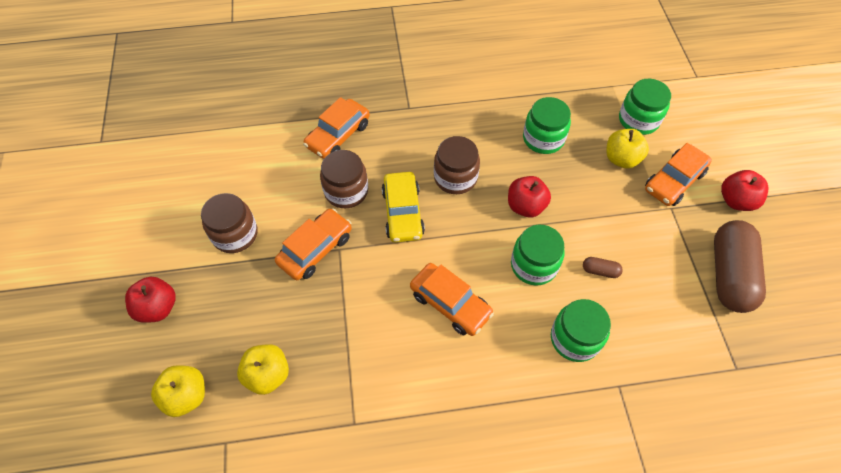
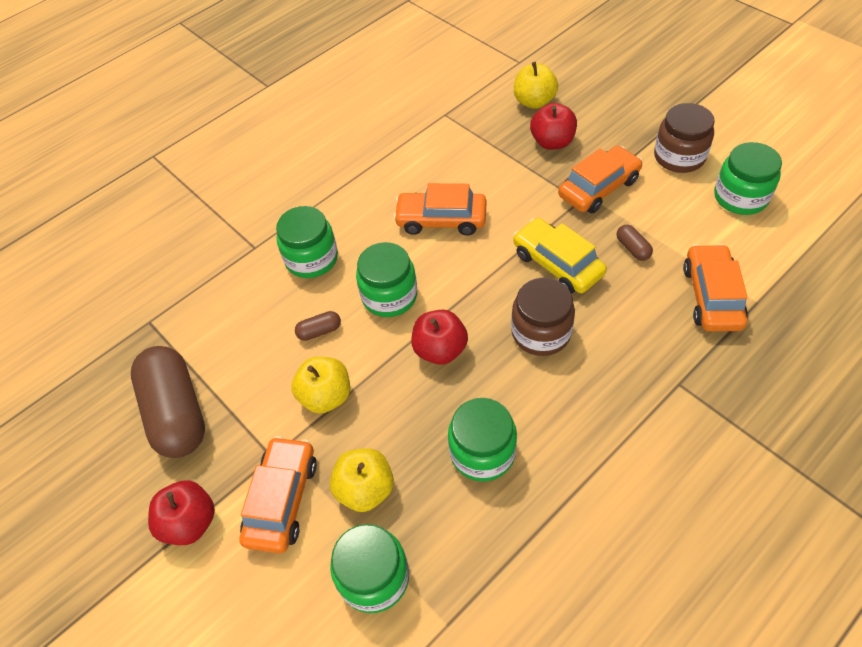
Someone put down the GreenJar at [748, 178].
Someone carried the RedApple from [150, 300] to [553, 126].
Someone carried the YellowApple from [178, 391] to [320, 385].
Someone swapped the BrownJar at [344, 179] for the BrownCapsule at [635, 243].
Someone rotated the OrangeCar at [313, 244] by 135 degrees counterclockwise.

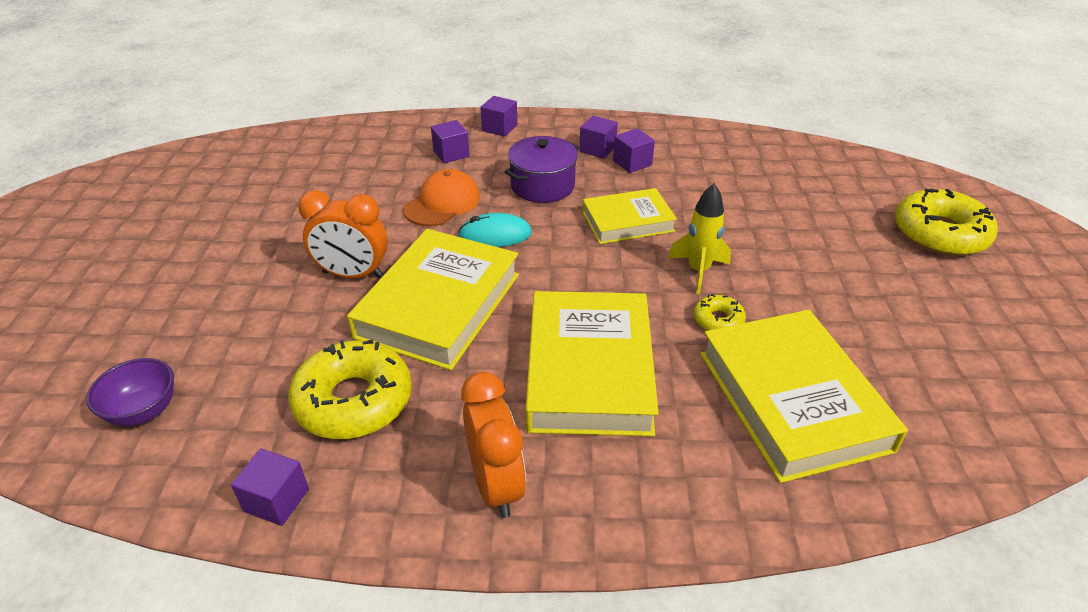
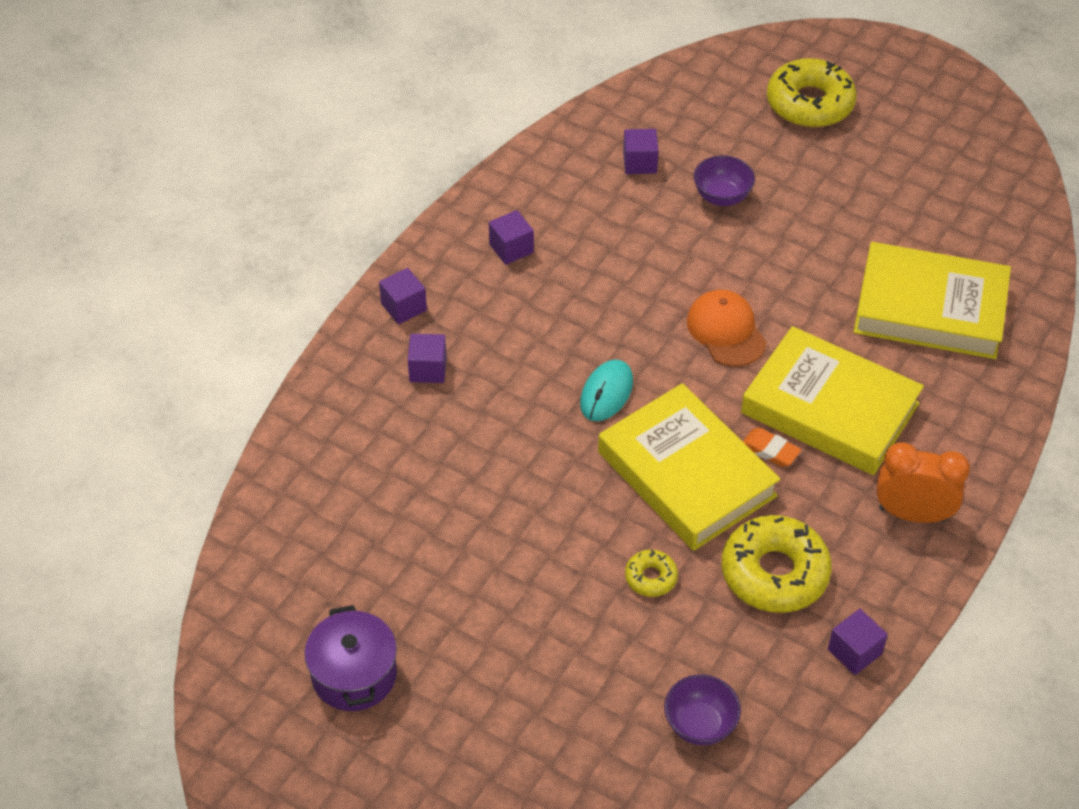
Someone took away the OrangeClock at [343, 234].
Someone took away the YellowBook at [629, 216].
Someone took away the YellowRocket at [699, 238].
Someone put down the PurpleBowl at [724, 180].
Someone put down the OrangeEraser at [772, 447].
Someone carried the OrangeCap from [441, 197] to [727, 328].
Someone carried the PurplePot from [541, 169] to [350, 658].
Someone carried the PurpleCube from [634, 150] to [641, 151].
Someone carried the YellowDonut from [719, 312] to [651, 573].

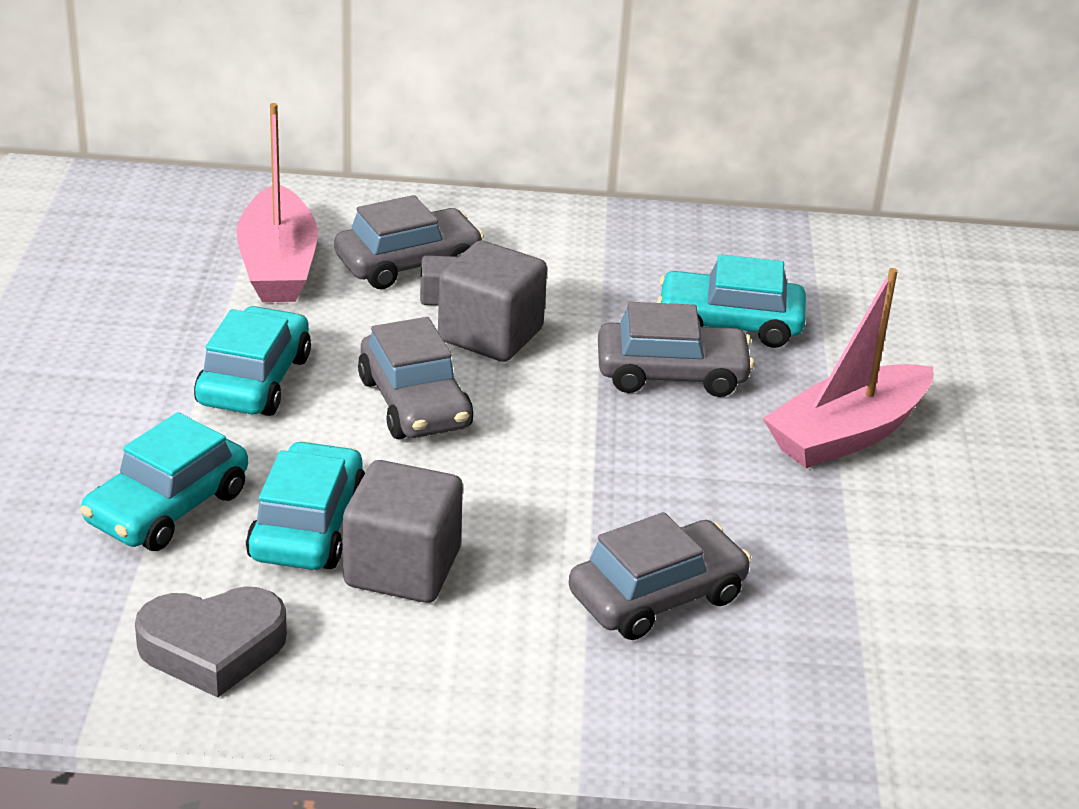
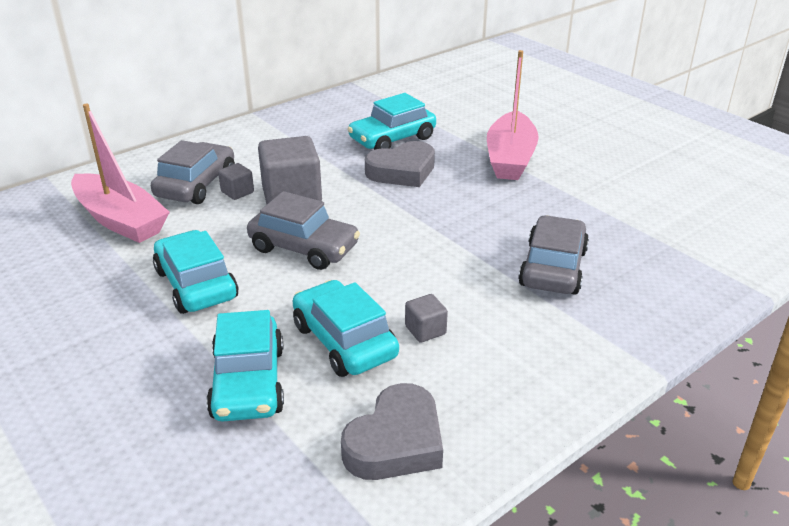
Someone swapped the GreyCar at [676, 349] for the GreyHeart at [400, 164].
Someone scaled the GreyCube at [403, 531] by 0.47.

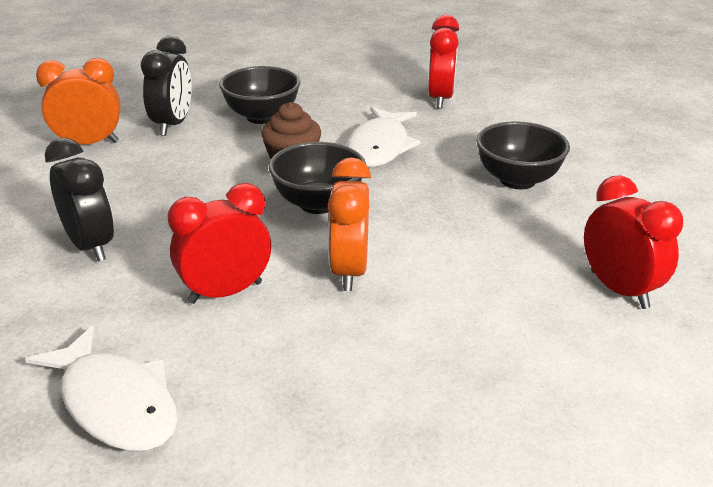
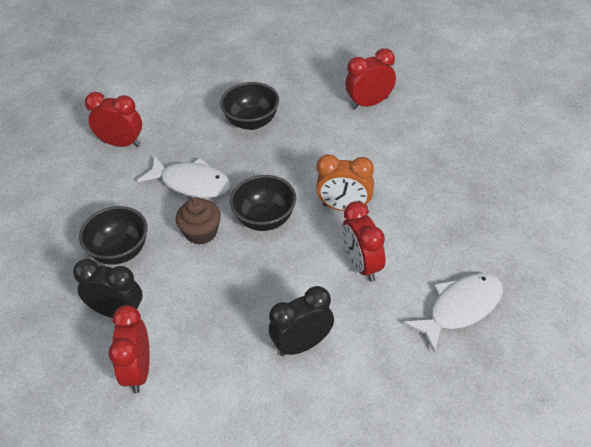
Someone repainted the OrangeClock at [78, 101], which became the RedClock at [129, 349].

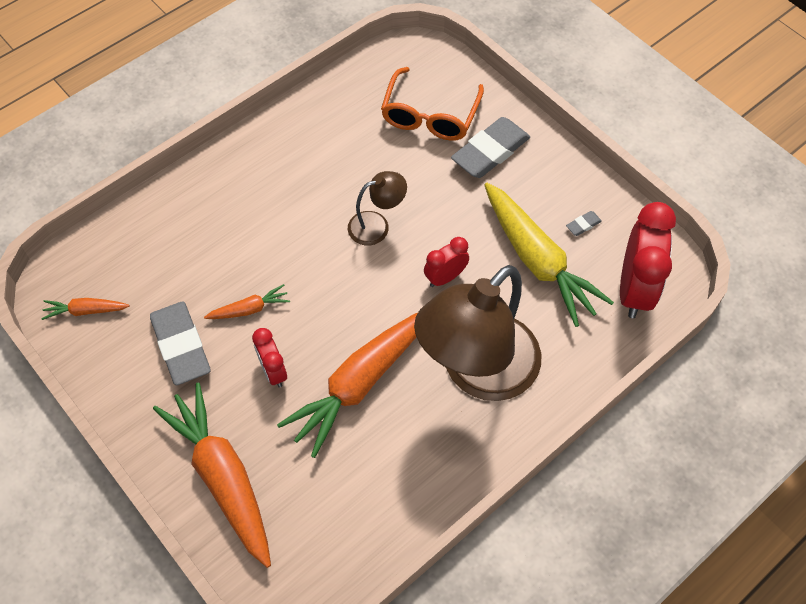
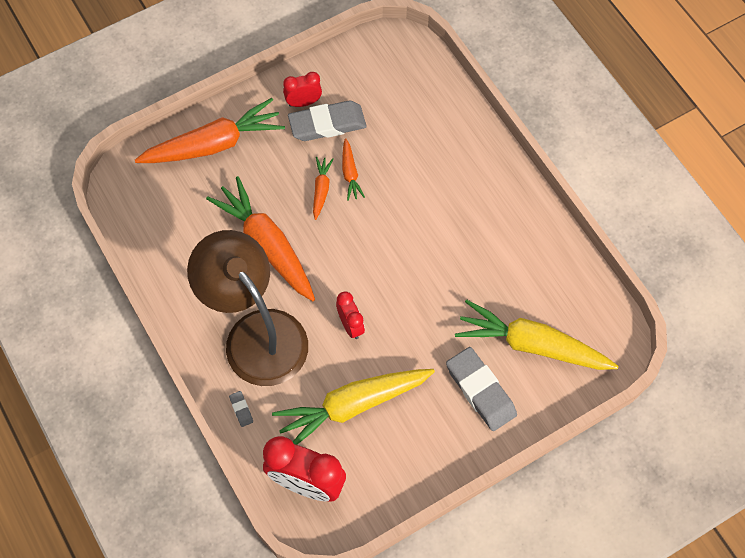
Someone took away the BrownLamp at [377, 208].
Someone carried the OrangeCarrot from [85, 309] to [323, 188].
Someone carried the RedClock from [269, 357] to [302, 89].
Someone carried the GreyEraser from [584, 223] to [241, 409].
Someone swapped the OrangeGlasses at [432, 104] for the YellowCarrot at [536, 334].

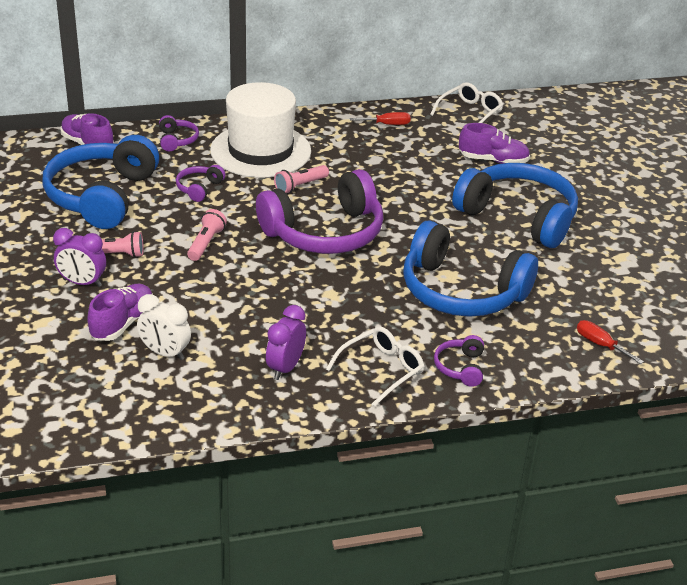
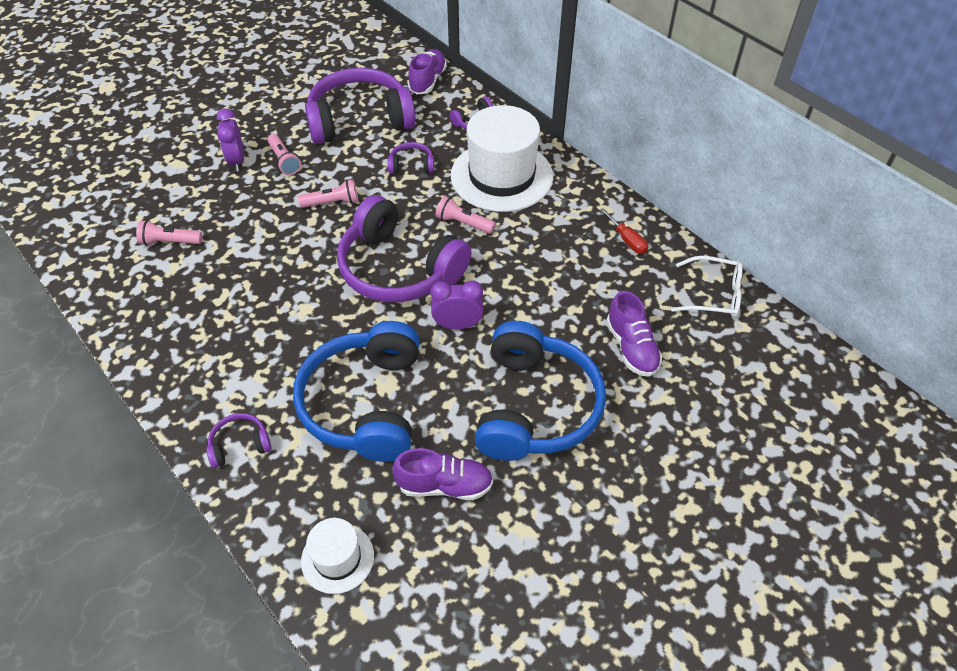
Someone took away the WhiteGlasses at [375, 366].
Someone carried the PurpleShoe from [120, 312] to [442, 474].
Someone carried the PurpleClock from [286, 342] to [456, 304].
Someone swapped the WhiteClock at [164, 327] for the PinkFlashlight at [169, 233].
Someone swapped the RedScrewdriver at [610, 342] for the WhiteHat at [337, 556].
Someone repainted the BlueHeadphones at [100, 182], which became the PurpleHeadphones at [360, 106].

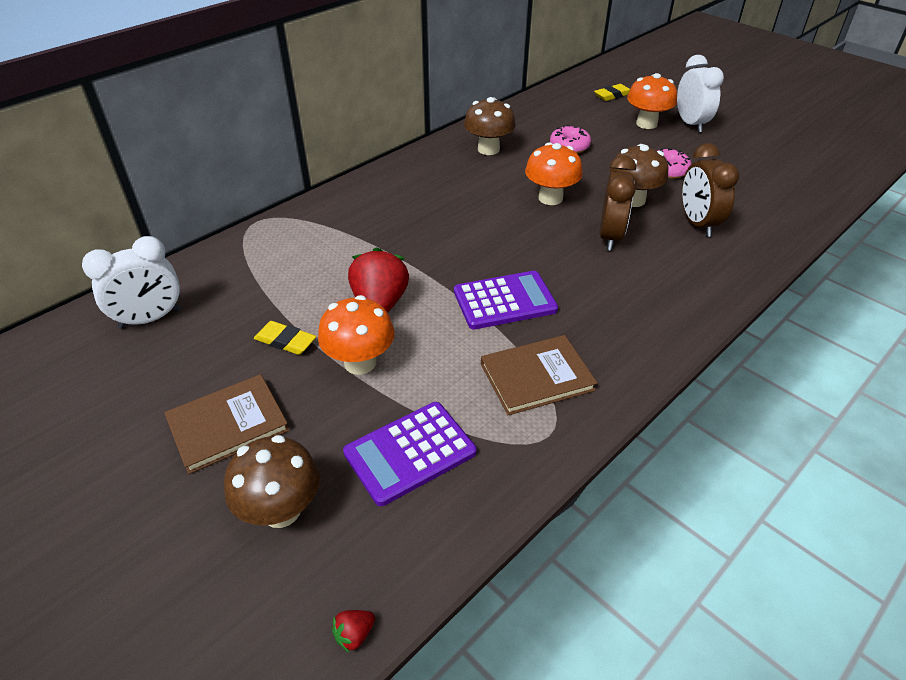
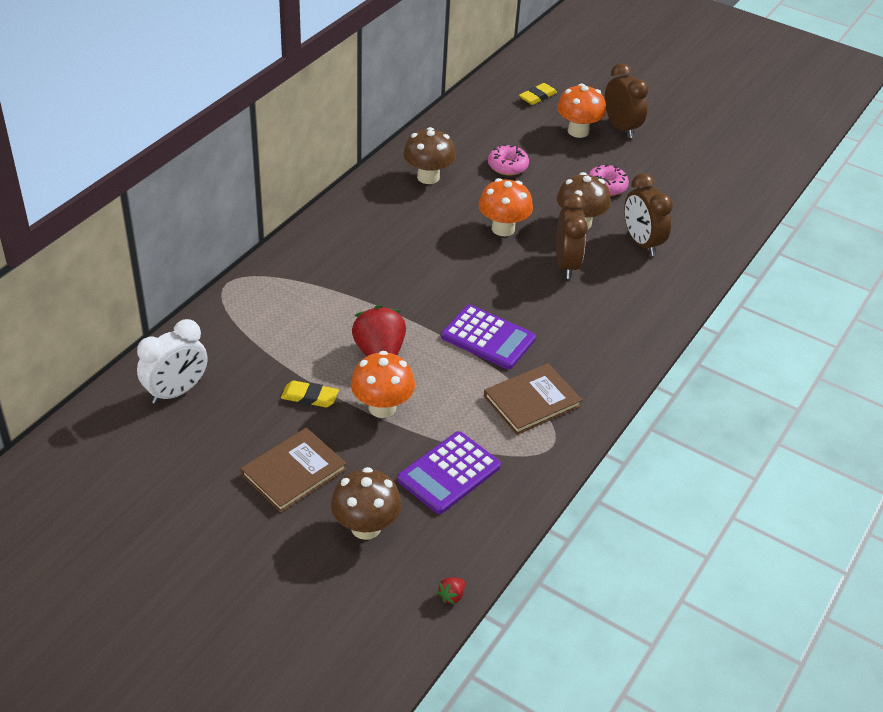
Someone repainted the WhiteClock at [700, 94], which became the BrownClock at [627, 100].
Someone rotated the PurpleCalculator at [506, 300] by 60 degrees clockwise.

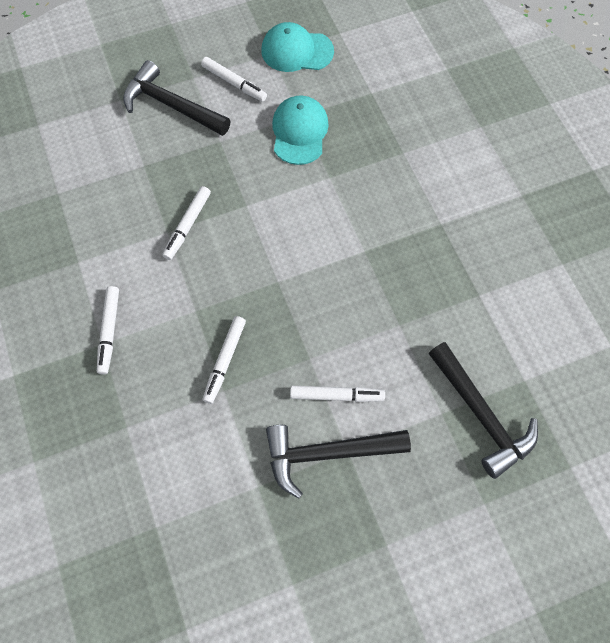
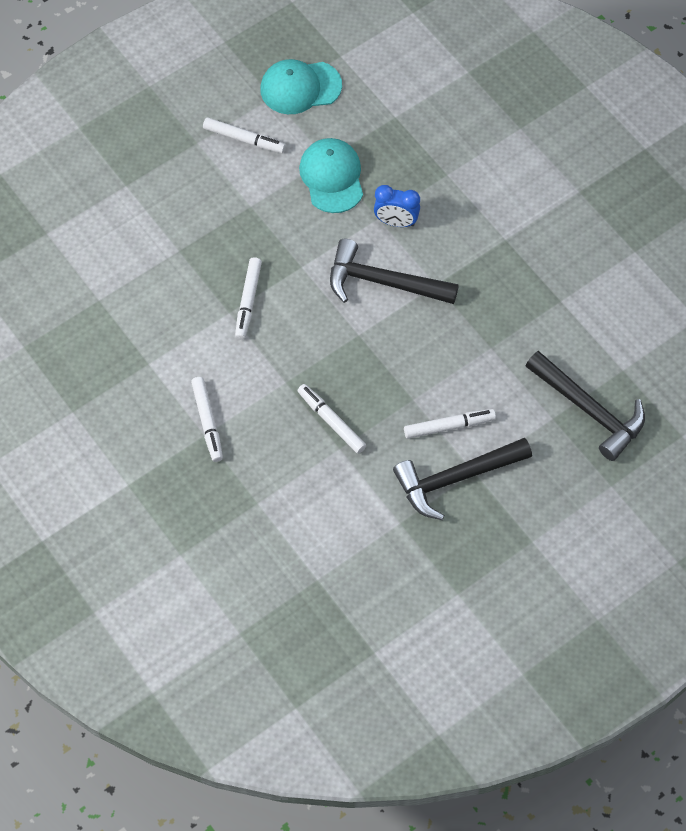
Someone put down the BlueClock at [397, 206].
Someone carried the BlackHammer from [177, 98] to [394, 271].
Someone rotated the WhiteMarker at [224, 360] by 135 degrees clockwise.

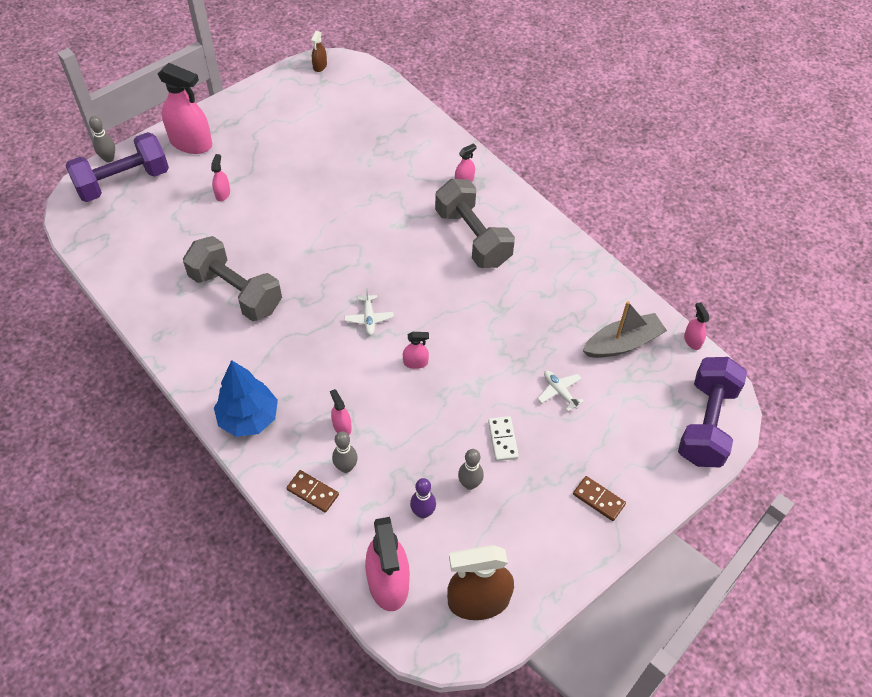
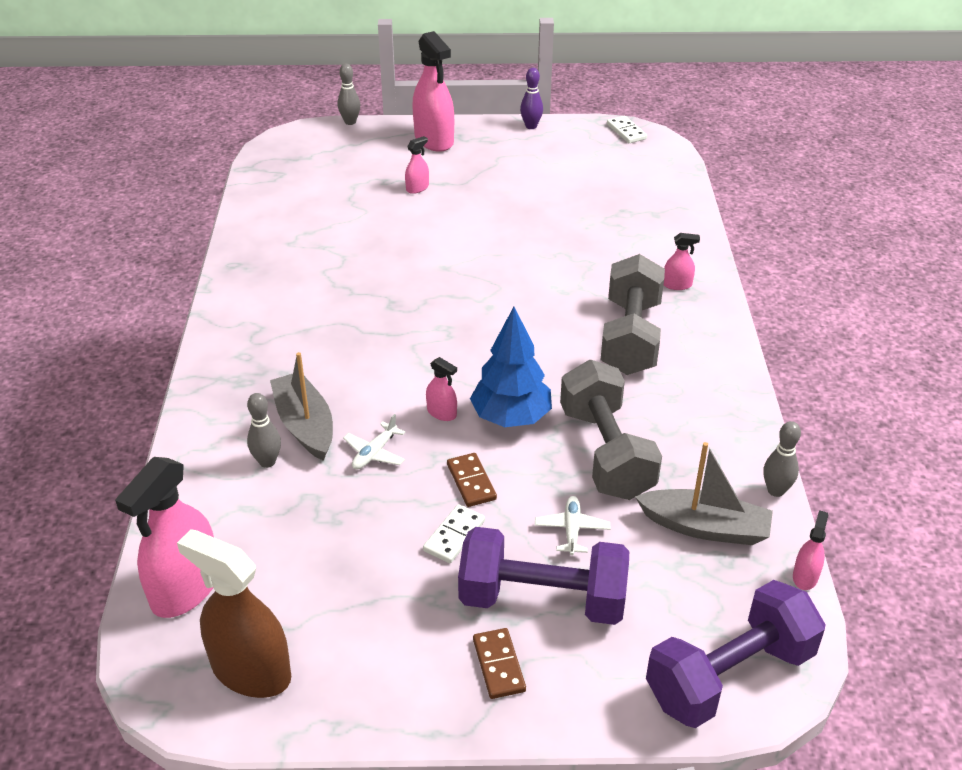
Someone carried the PurpleDumbbell from [117, 167] to [543, 576].
Someone carried the GreyDumbbell from [232, 278] to [611, 430].
Someone carried the BlueTree from [246, 398] to [511, 367].
Someone carried the BrownDomino from [312, 491] to [472, 480].
Someone carried the WhitePlane from [369, 311] to [374, 442].
Someone carried the PurpleBowlingPin from [423, 498] to [531, 98].
Someone carried the GreyBowlingPin from [471, 469] to [782, 459].
Someone swapped the BrownSprayBottle at [319, 51] for the WhiteDomino at [627, 129].
Someone swapped the PinkSprayBottle at [341, 412] for the GreyBoat at [301, 406].

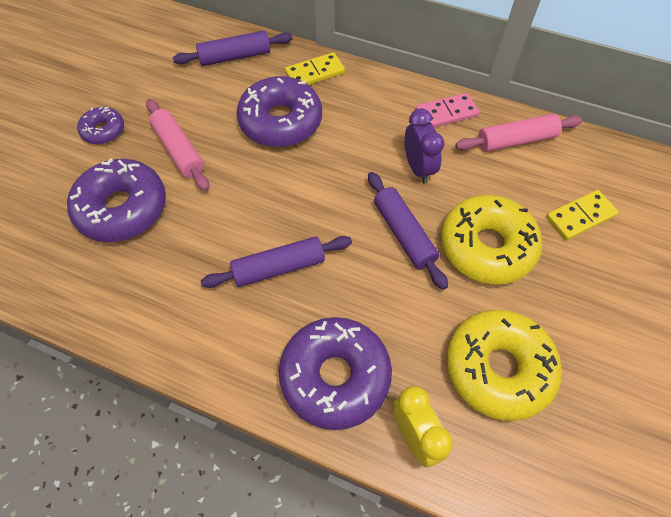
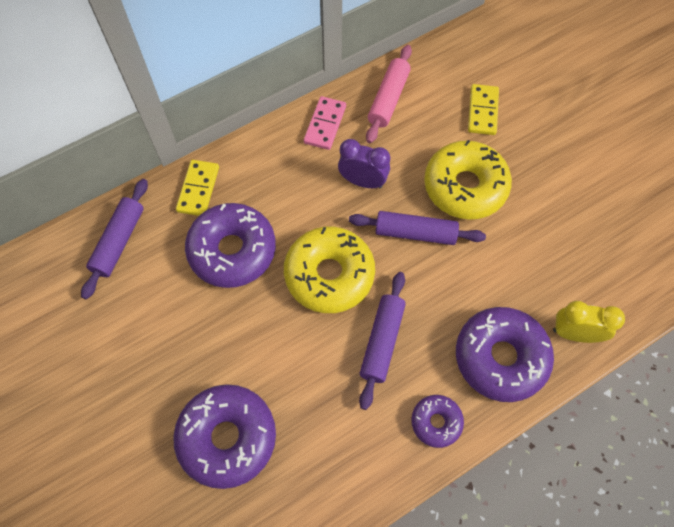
Someone took away the PinkRollingPin at [177, 145].
Someone carried the PurpleDonut from [100, 125] to [437, 421].
Someone carried the YellowDonut from [504, 365] to [329, 269].

